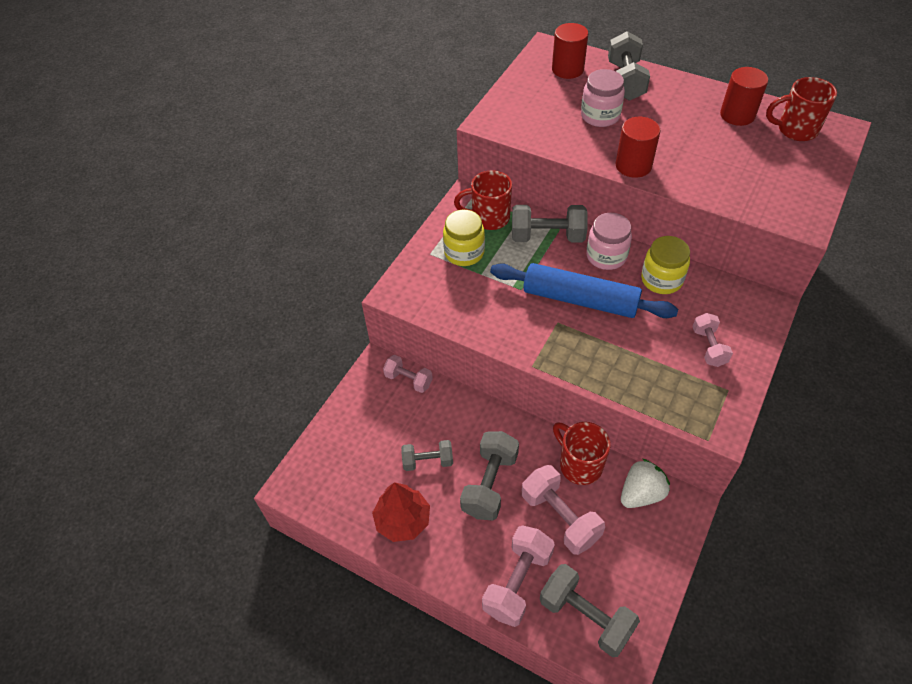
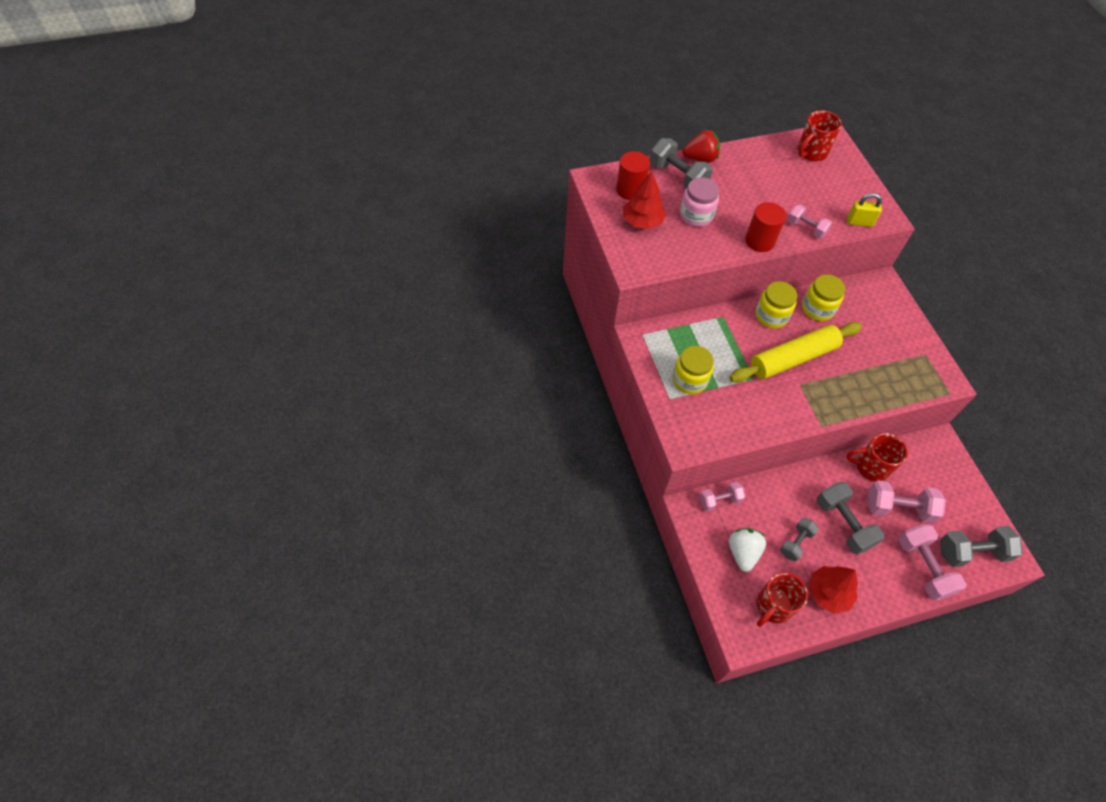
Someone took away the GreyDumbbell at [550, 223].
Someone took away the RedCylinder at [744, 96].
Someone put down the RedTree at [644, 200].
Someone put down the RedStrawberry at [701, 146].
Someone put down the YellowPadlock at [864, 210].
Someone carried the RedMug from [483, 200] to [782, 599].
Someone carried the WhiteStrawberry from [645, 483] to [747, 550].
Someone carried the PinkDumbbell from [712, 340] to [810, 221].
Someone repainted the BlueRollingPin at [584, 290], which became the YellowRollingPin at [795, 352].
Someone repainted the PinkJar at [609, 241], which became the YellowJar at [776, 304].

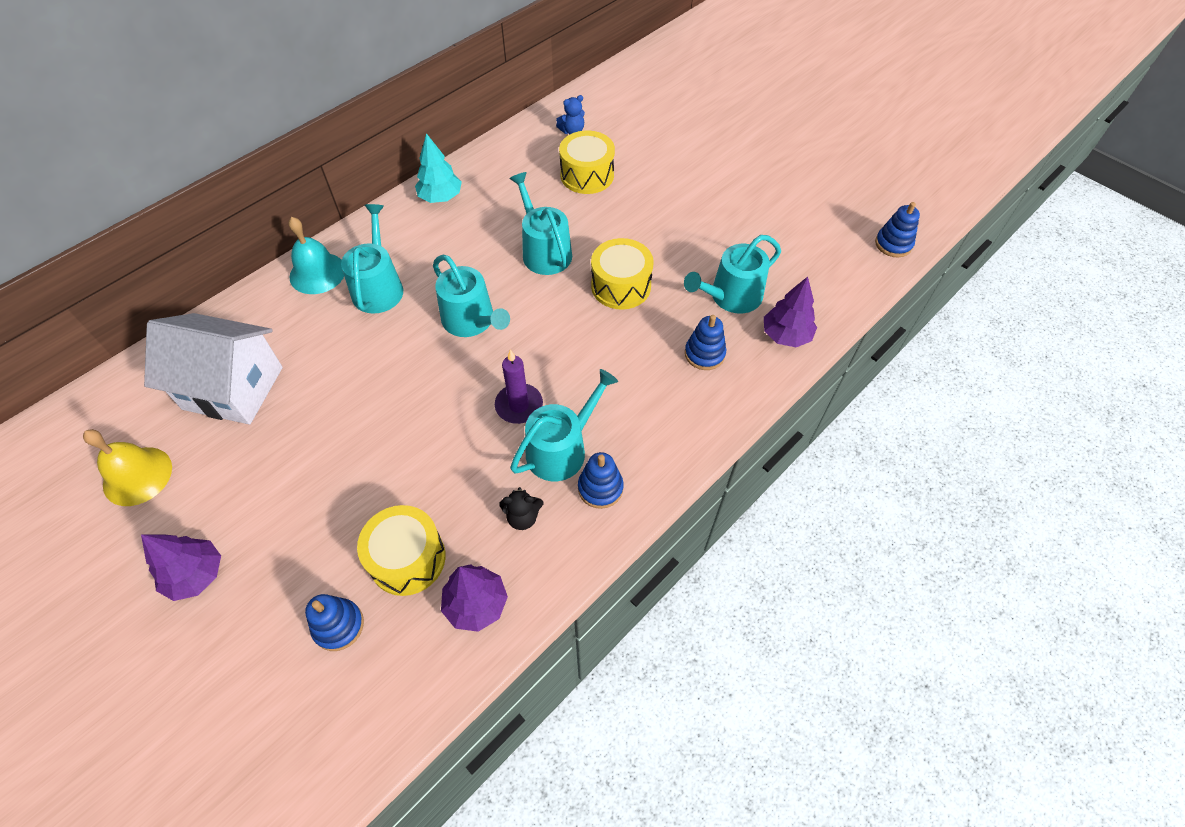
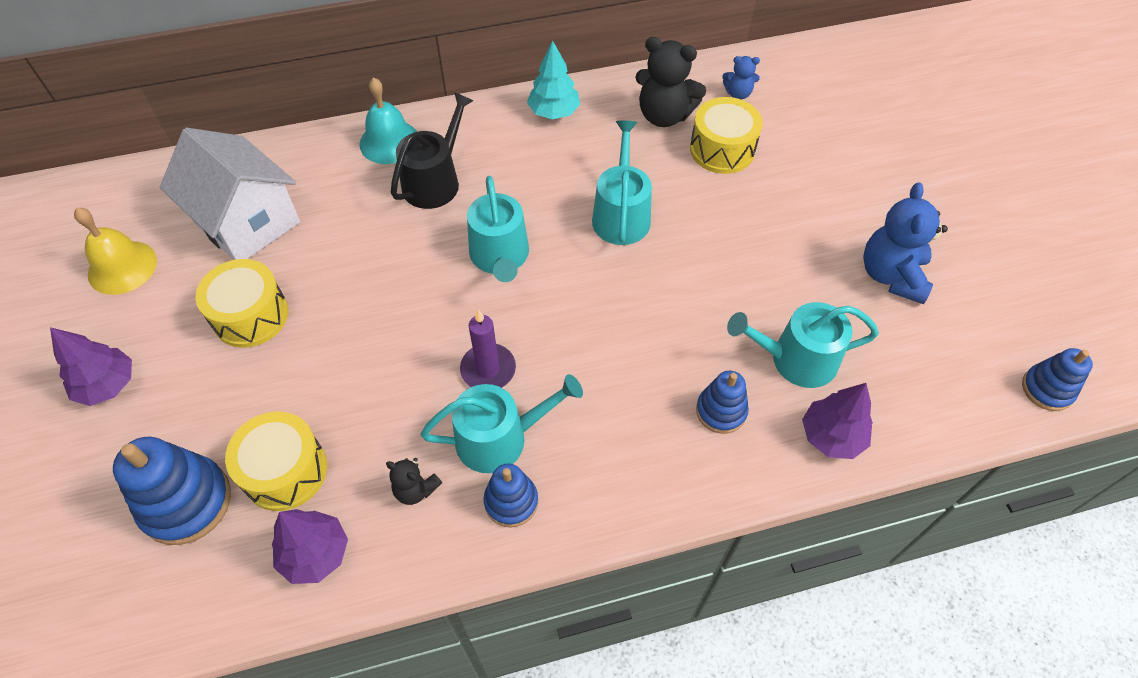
Someone put down the BlackTeddyBear at [670, 82].
Someone put down the BlueTeddyBear at [905, 243].
Someone carried the YellowDrum from [622, 274] to [242, 303].
Someone repainted the TurquoiseWateringCan at [372, 259], which became the BlackWateringCan at [432, 150].
Someone scaled the BlueStackingToy at [334, 622] by 1.65.

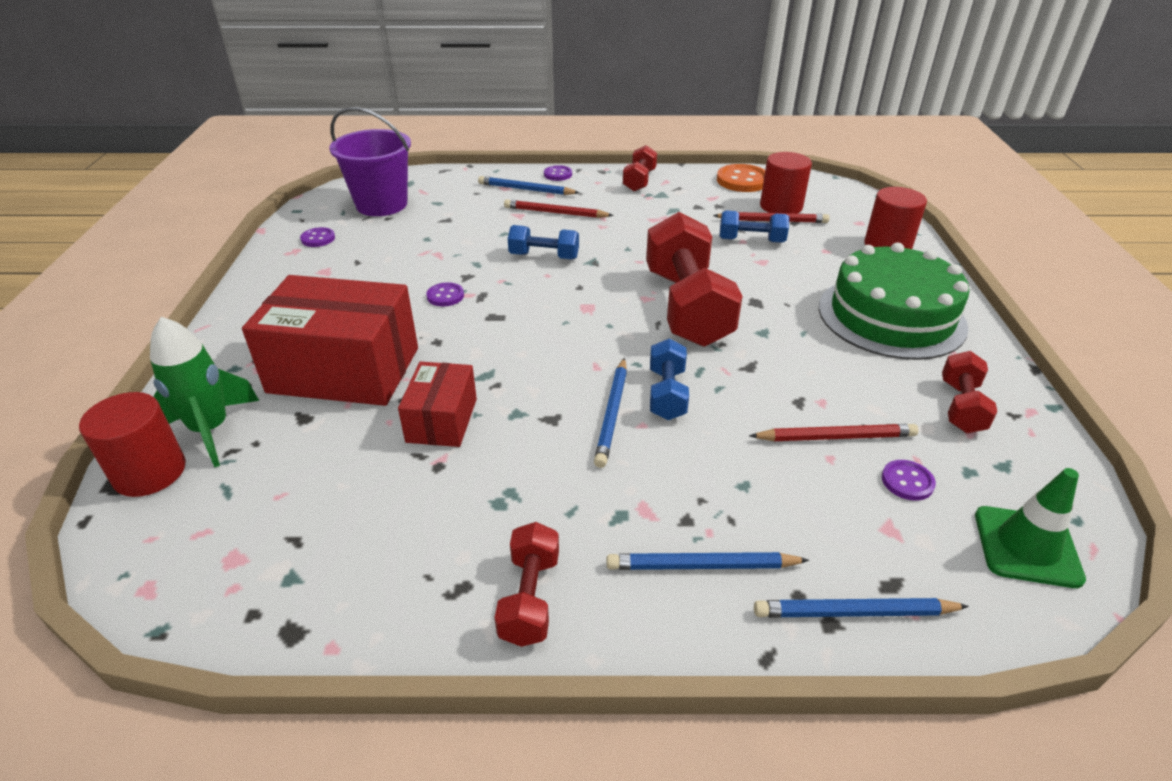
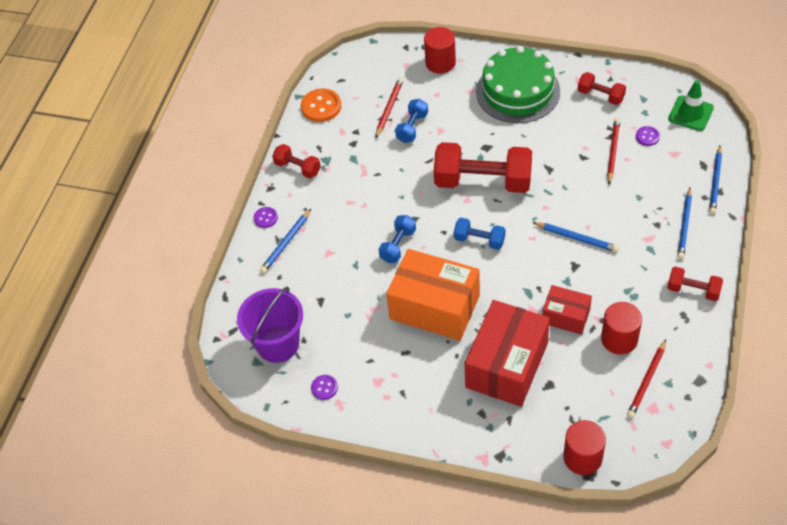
Someone took away the GreenRocket at [204, 392].
Someone carried the RedPencil from [559, 208] to [646, 378].
Someone carried the BlueDumbbell from [669, 379] to [479, 234].
Someone carried the RedCylinder from [786, 183] to [621, 328].
Someone swapped the PurpleButton at [445, 294] for the OrangeBox at [433, 295].

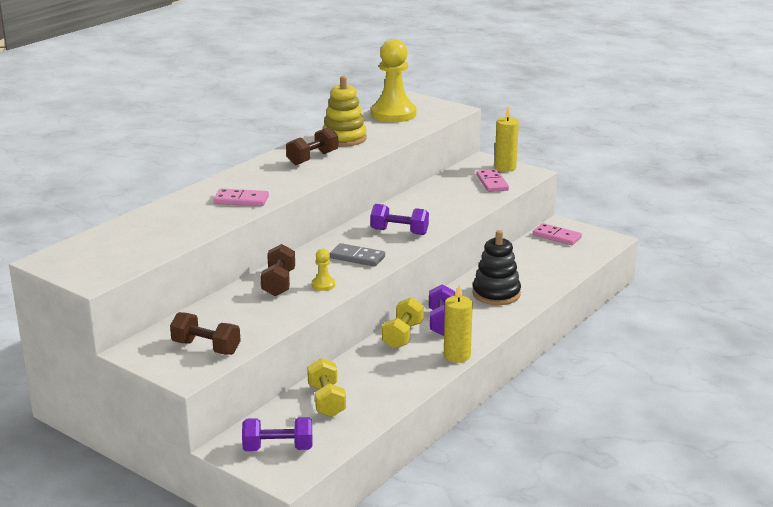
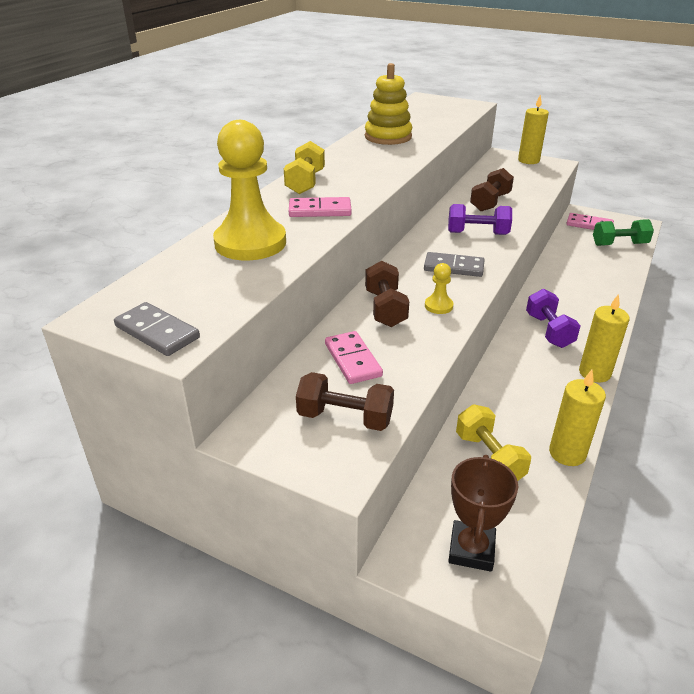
Someone took away the BlackStackingToy at [496, 267].
Someone put down the GreyDomino at [157, 329].
Someone put down the YellowCandle at [577, 418].
Someone put down the GreenDumbbell at [623, 232].
Someone carried the BrownDumbbell from [312, 146] to [492, 189].
Someone carried the YellowPawn from [393, 80] to [249, 190].
Someone carried the YellowDumbbell from [403, 323] to [304, 167].
Someone carried the PinkDomino from [492, 180] to [354, 357].
Someone swapped the PurpleDumbbell at [277, 434] for the BrownTrophy at [483, 513].

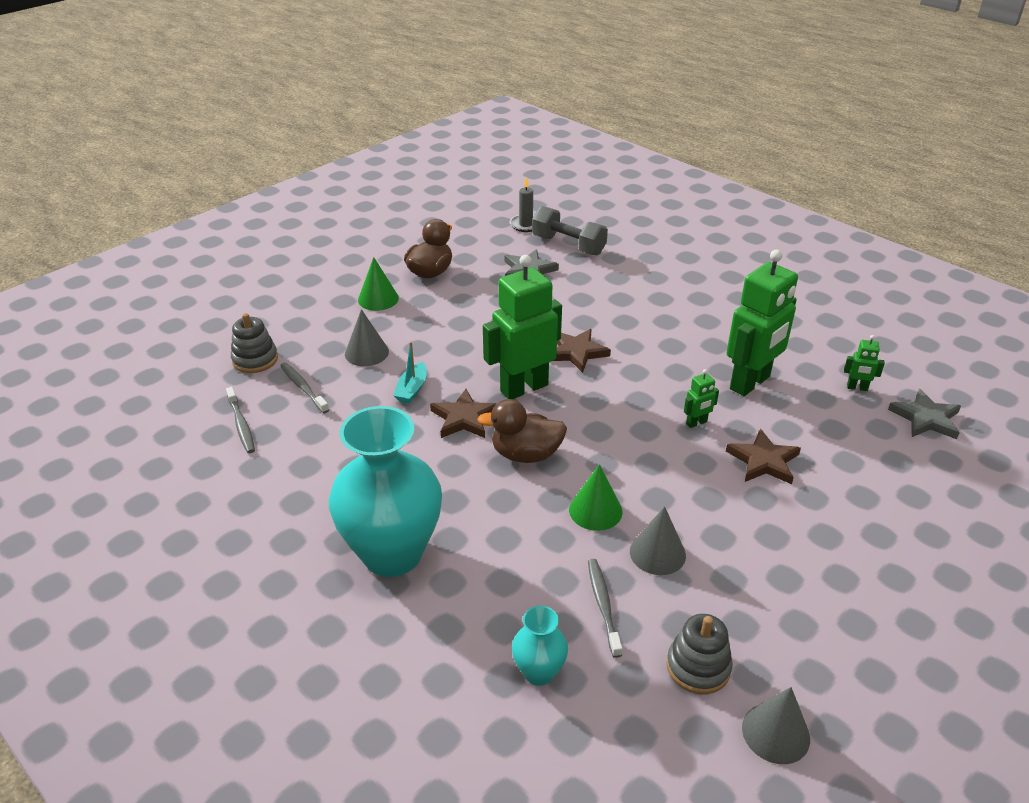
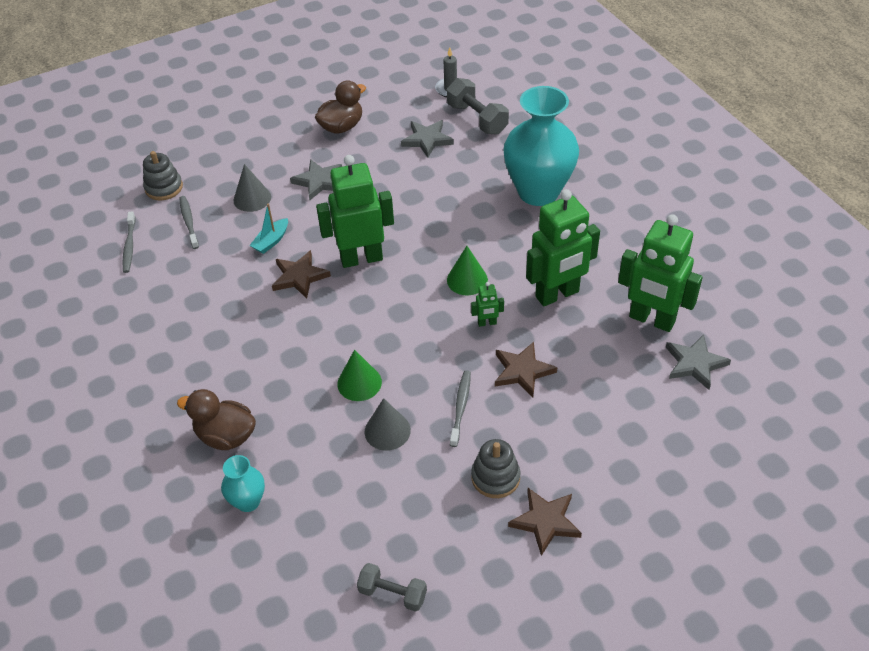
Someone put down the GreyStar at [316, 179].
Someone carried the TurquoiseVase from [385, 491] to [541, 146].
Someone carried the GreenCone from [378, 284] to [467, 270].
Someone carried the BrownDuck from [522, 431] to [216, 419].
Someone carried the BrownStar from [582, 351] to [545, 522].
Someone carried the GreyToothbrush from [605, 608] to [460, 409].
Someone carried the GreyStackingToy from [699, 654] to [496, 468].
Someone swapped the GreyCone at [776, 725] for the GreyDumbbell at [392, 587].
Someone scaled the GreenRobot at [864, 363] by 2.37.

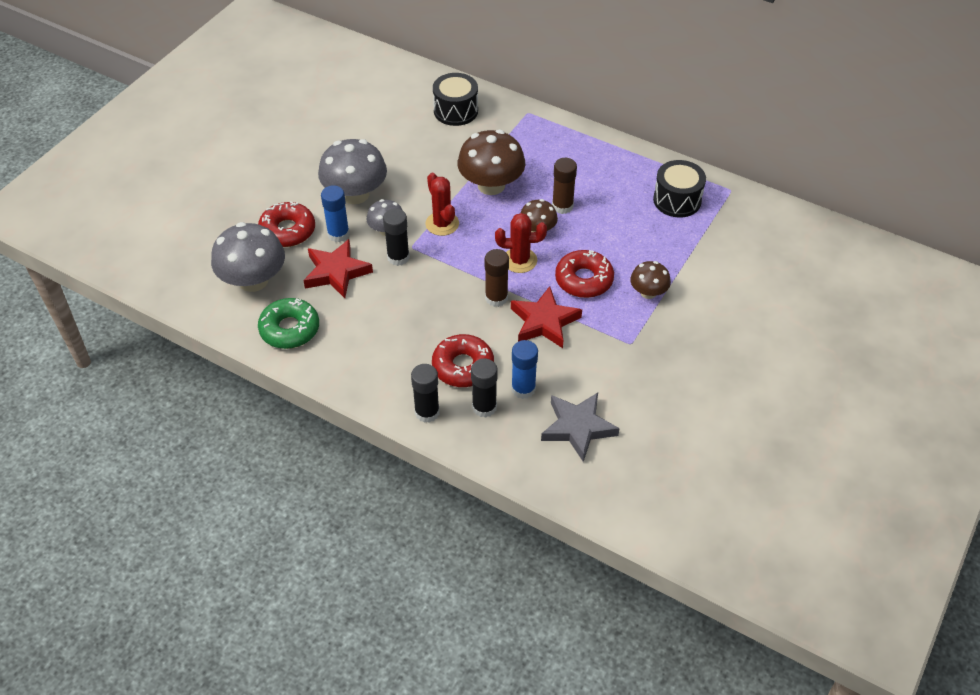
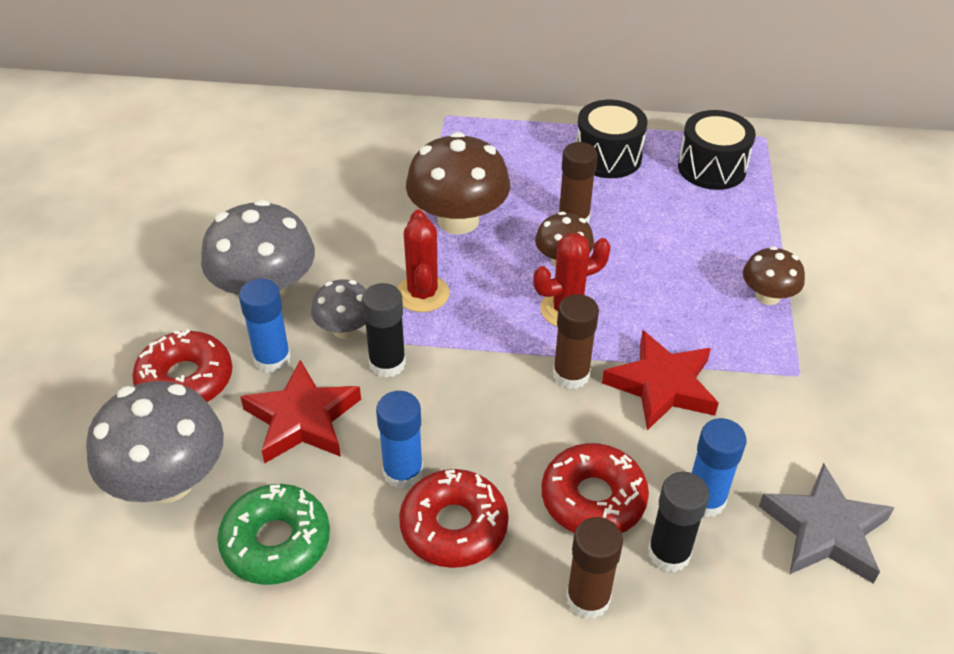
Someone put down the BlueGlueStick at [399, 440].
Someone carried the BlackDrum from [455, 99] to [612, 139].
Someone carried the RedDonut from [584, 274] to [454, 518].
Someone repainted the BlackGlueStick at [425, 393], which became the BrownGlueStick at [594, 568].
Someone rotated the RedCactus at [442, 204] by 45 degrees clockwise.

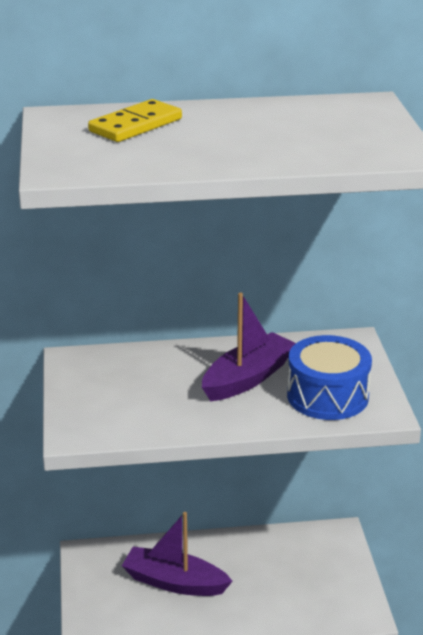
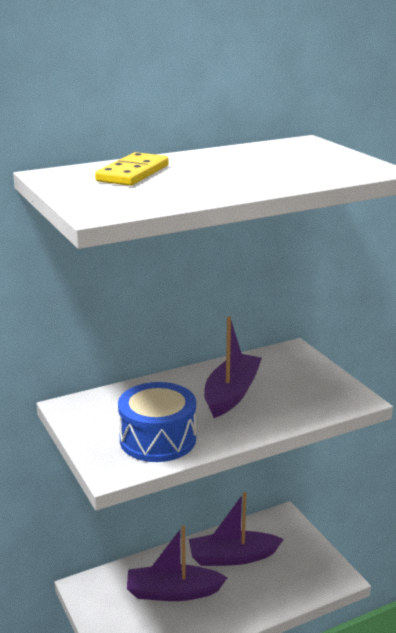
Someone put down the PurpleBoat at [236, 529].
Someone carried the BlueDrum from [329, 377] to [157, 422].

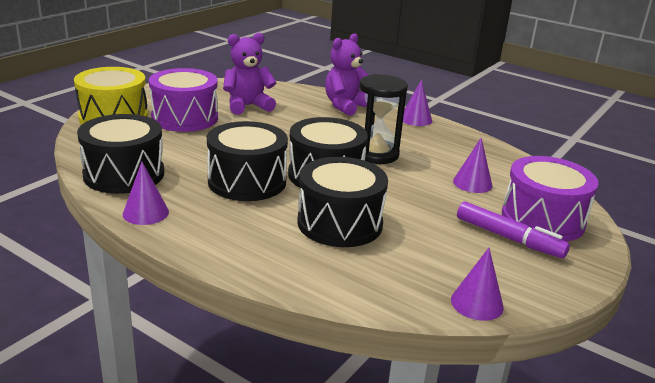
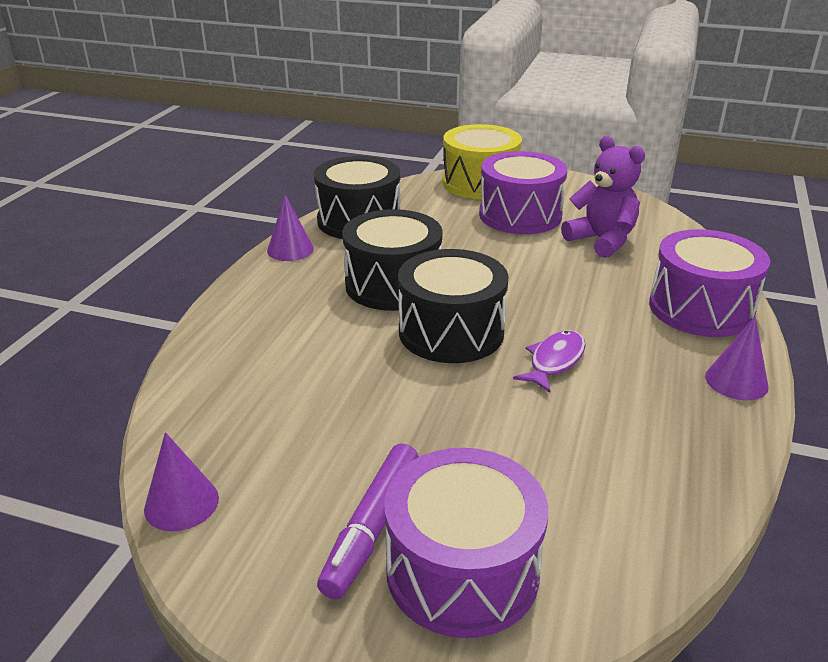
Someone took away the BlackDrum at [342, 202].
Someone took away the PurpleCone at [472, 165].
Someone swapped the PurpleTeddyBear at [346, 74] for the PurpleDrum at [709, 283].
Someone swapped the BlackHourglass at [384, 119] for the PurpleFish at [549, 361].

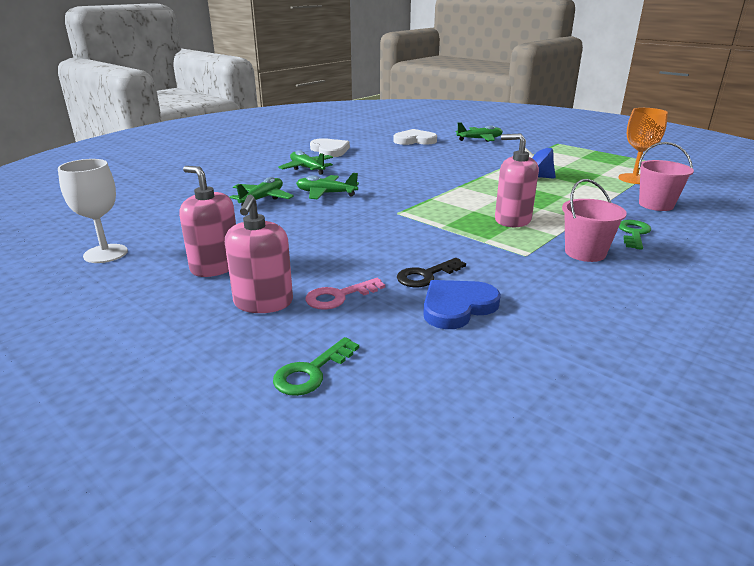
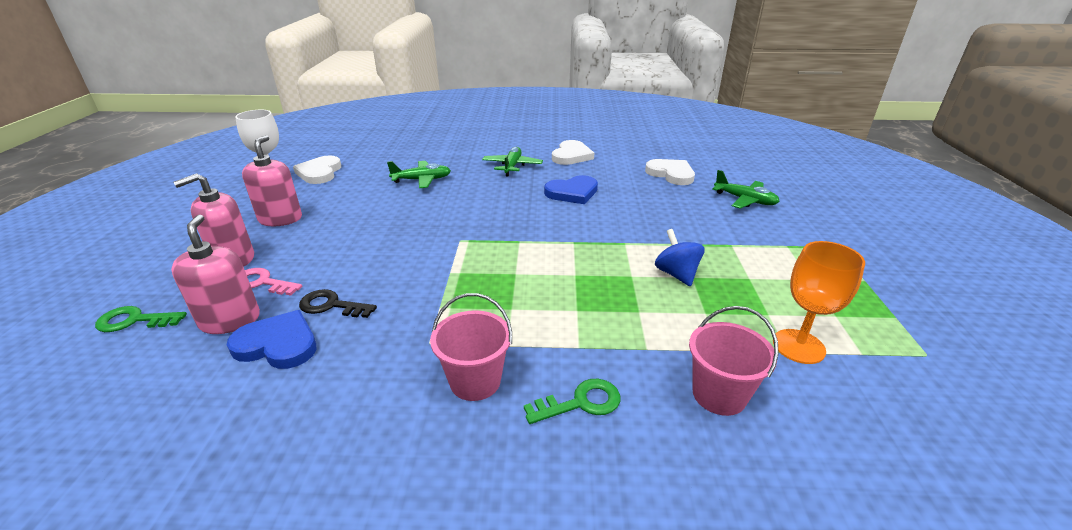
Someone took away the GreenPlane at [327, 186].
Someone put down the WhiteHeart at [317, 169].
Someone put down the BlueHeart at [571, 189].
Someone carried the PinkSoapDispenser from [517, 180] to [215, 274].

